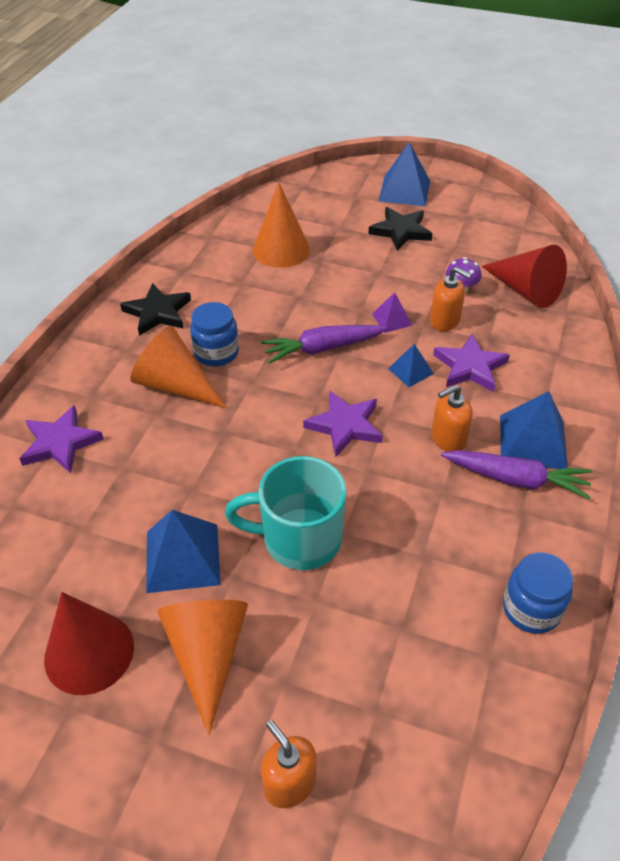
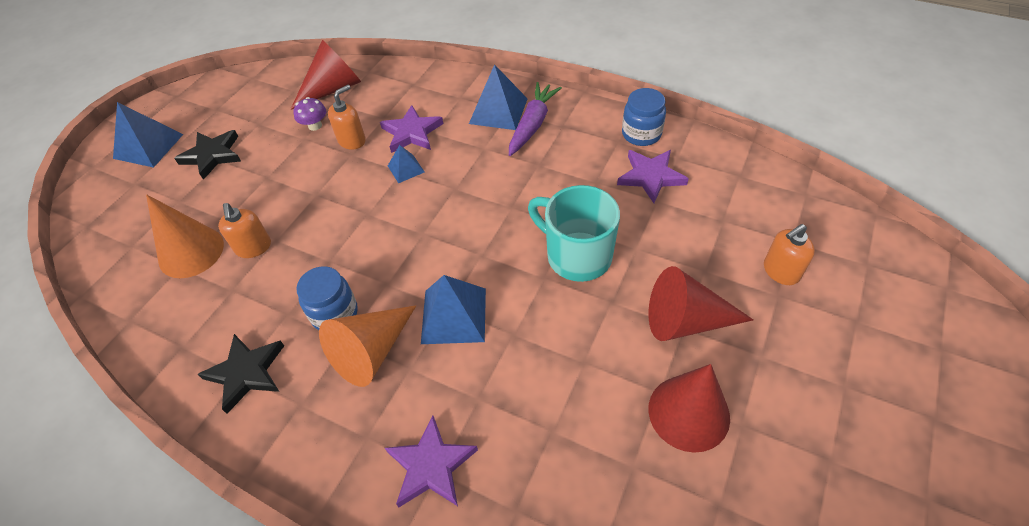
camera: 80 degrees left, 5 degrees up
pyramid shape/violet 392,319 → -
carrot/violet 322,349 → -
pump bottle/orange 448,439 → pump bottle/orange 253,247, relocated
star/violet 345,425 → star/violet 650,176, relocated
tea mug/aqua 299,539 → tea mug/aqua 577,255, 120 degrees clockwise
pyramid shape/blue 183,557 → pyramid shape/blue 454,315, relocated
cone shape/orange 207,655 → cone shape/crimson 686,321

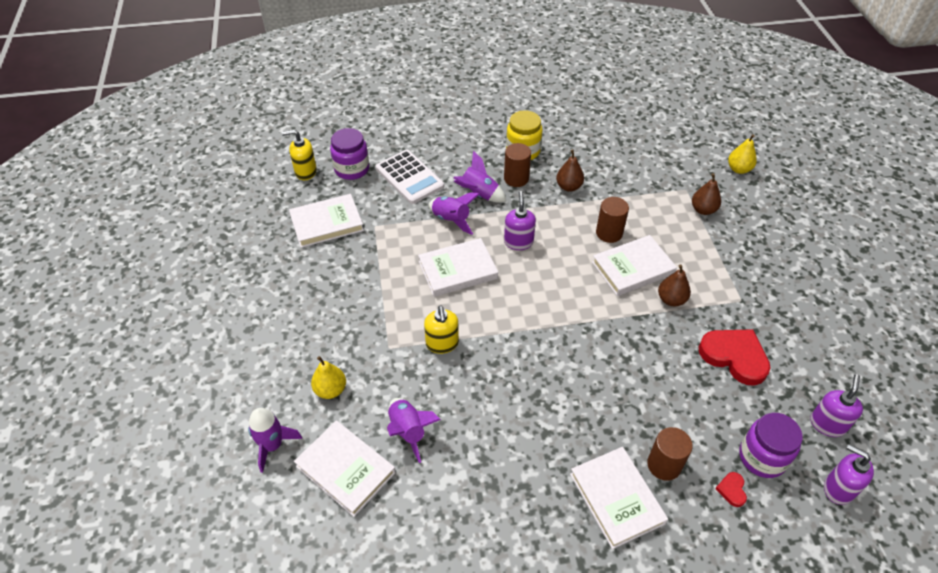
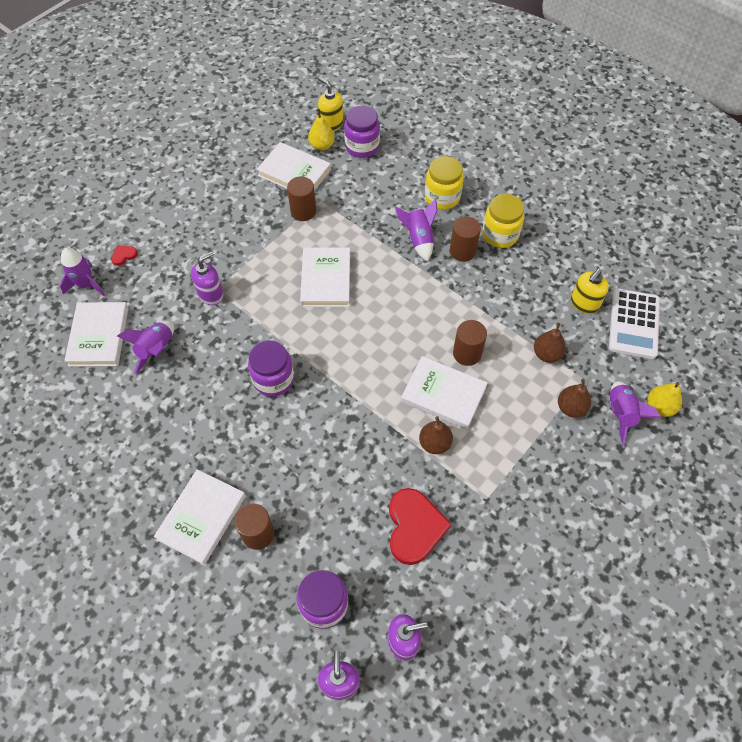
camera: 50 degrees right, 10 degrees up
pear/russet 569,187 → pear/russet 547,354, relocated
calculator/pure white 409,177 → calculator/pure white 634,324, relocated
pump bottle/violet 518,242 → pump bottle/violet 211,294, relocated
spaceship/violet 451,220 → spaceship/violet 620,414, relocated
book/pure white 458,270 → book/pure white 326,279, 60 degrees clockwise
pump bottle/golden 442,344 → pump bottle/golden 584,304, relocated
pear/golden 330,390 → pear/golden 322,146, relocated
love heart/crimson 732,490 → love heart/crimson 124,256, relocated
- → preserve jar/golden 442,197
- → cylinder shape/russet 303,211
- → preserve jar/violet 273,379

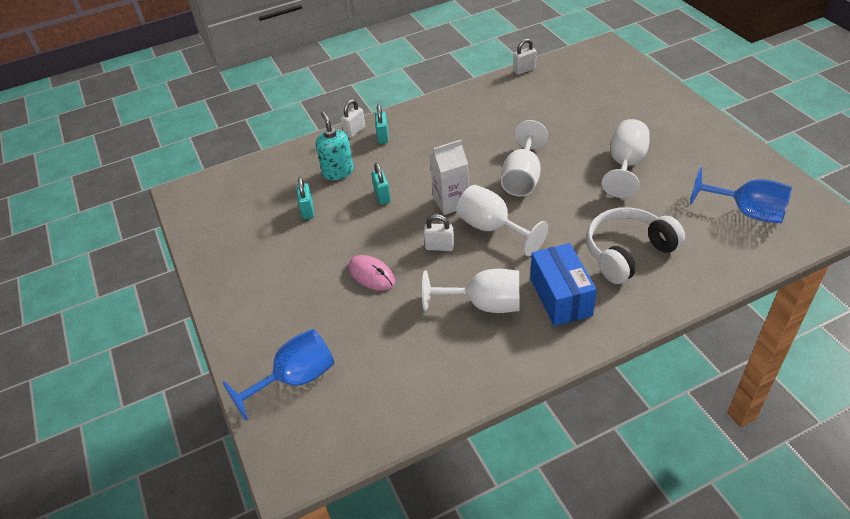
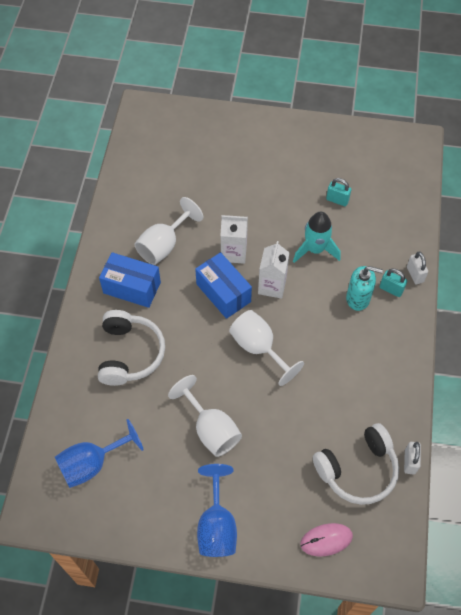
camera: 120 degrees right, 15 degrees up
pump bottle/aqua 338,172 → pump bottle/aqua 358,298, relocated
lock/aqua 382,196 → spaceship/aqua 315,249
chalice/pure white 492,228 → box/blue 223,293
lock/pure white 439,247 → juice carton/pure white 234,252
mouse/rose-pink 371,275 → mouse/rose-pink 326,540, relocated
chalice/blue 295,379 → chalice/blue 216,525, relocated
- → over-ear headphones/pure white 357,469

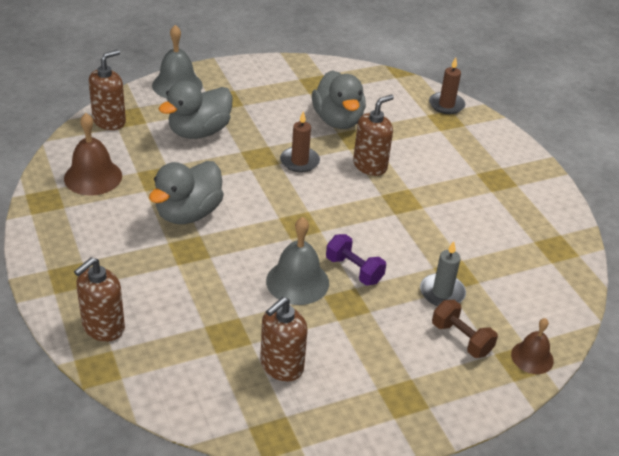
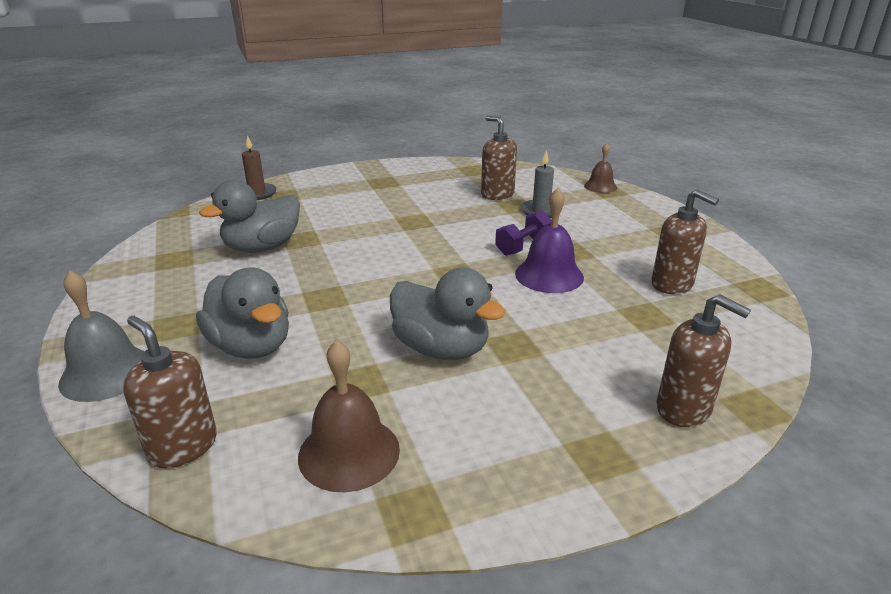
camera: 85 degrees left, 10 degrees down
toy duck/grey 338,120 → toy duck/grey 262,247, 150 degrees clockwise
pump bottle/russet 370,166 → pump bottle/russet 497,194, relocated
candle/russet 299,161 → -
school bell/grey 297,282 → school bell/violet 549,275
dumbbell/russet 461,339 → -

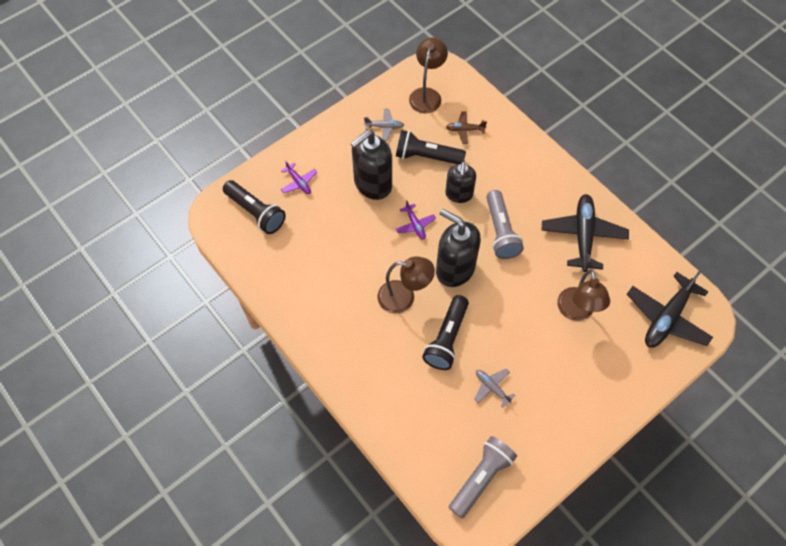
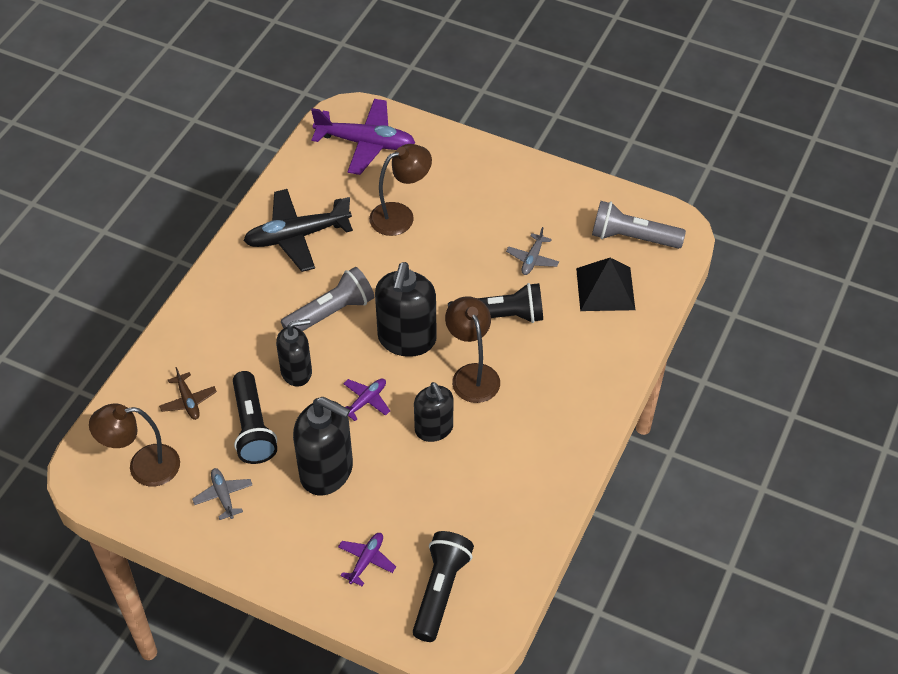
camera: 115 degrees left, 10 degrees down
aeroplane/ebony 667,318 → aeroplane/violet 366,143
- → pyramid shape/ebony 605,289
- → pump bottle/ebony 434,429

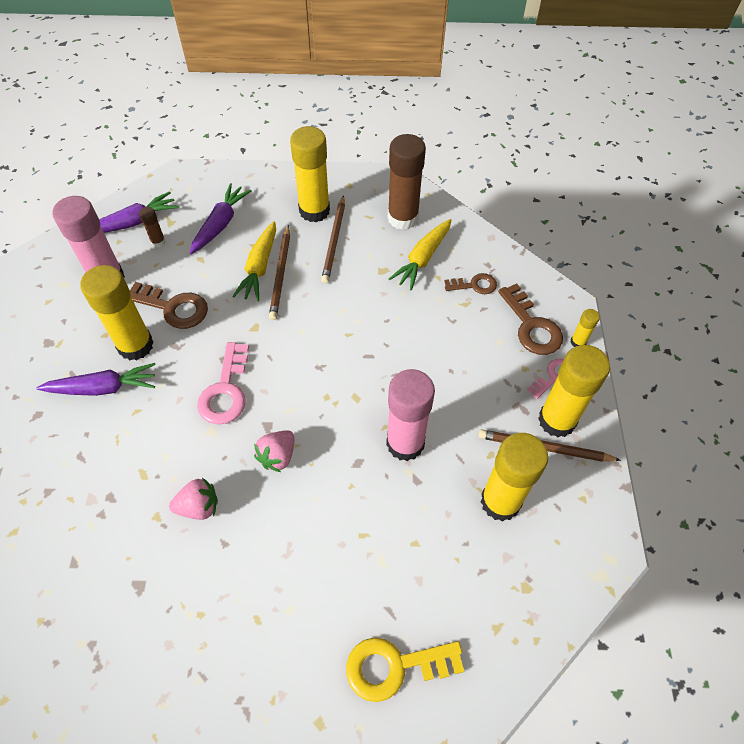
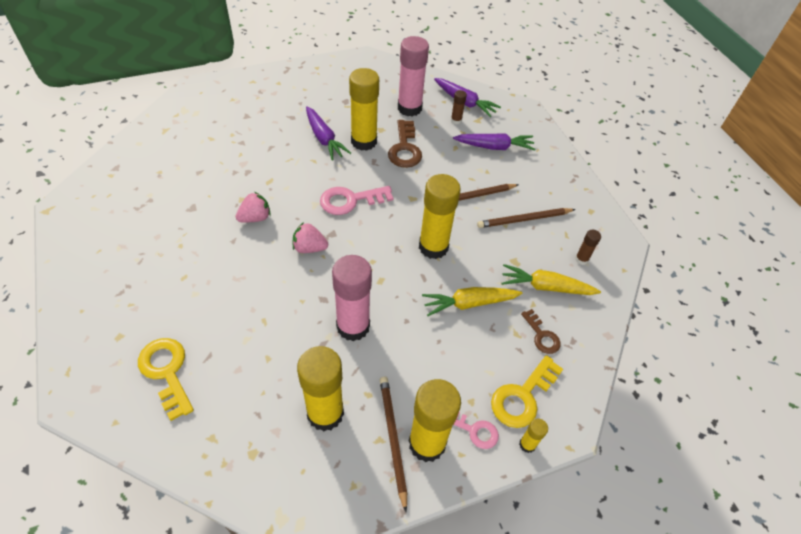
camera: 65 degrees right, 5 degrees down
glue/golden 314,211 → glue/golden 433,247, relocated
glue/russet 403,218 → glue/russet 581,259, x0.45
carrot/golden 260,267 → carrot/golden 469,303, relocated
door key/russet 531,326 → door key/golden 522,396
berry/rose-pink 199,507 → berry/rose-pink 255,218, 90 degrees counterclockwise

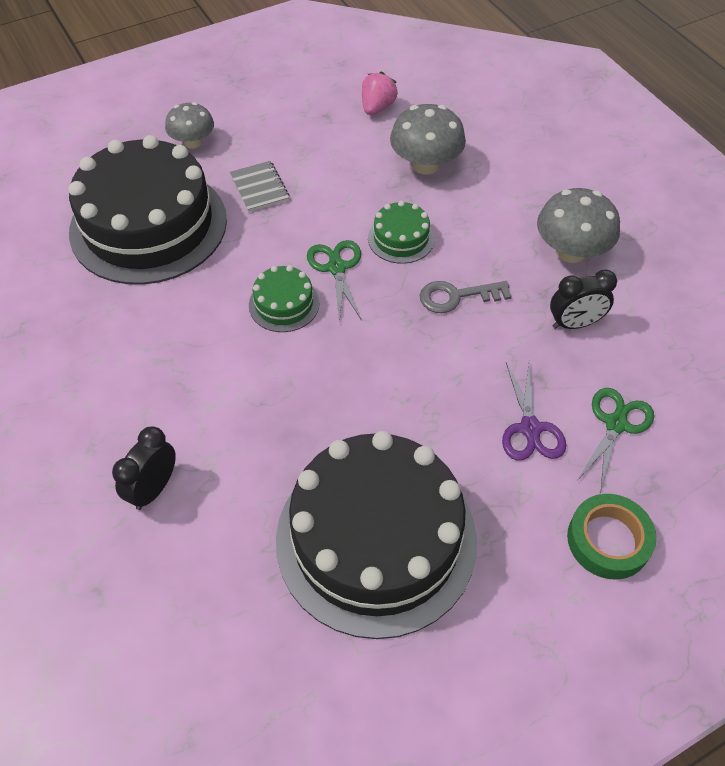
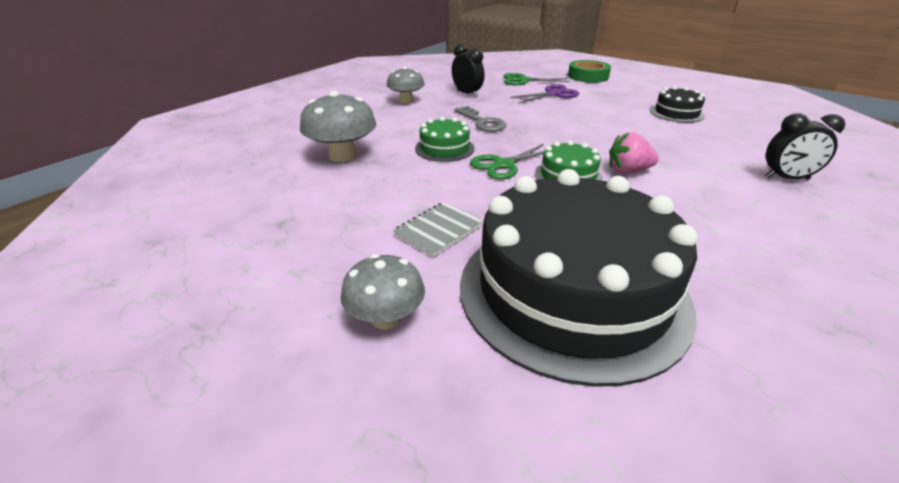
camera: 115 degrees left, 20 degrees down
berry/rose-pink 377,107 → berry/rose-pink 628,171, relocated
mushroom/grey 571,251 → mushroom/grey 406,101, x0.67
gateau/ebony 376,539 → gateau/ebony 676,113, x0.42

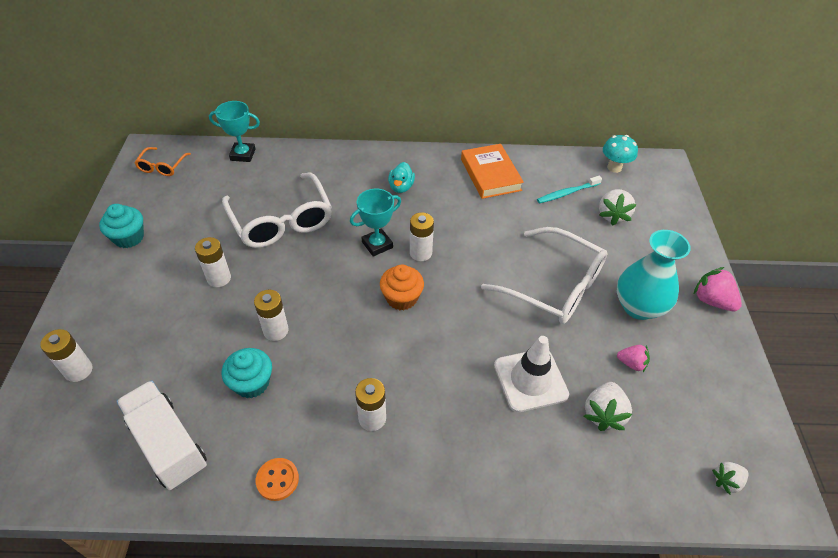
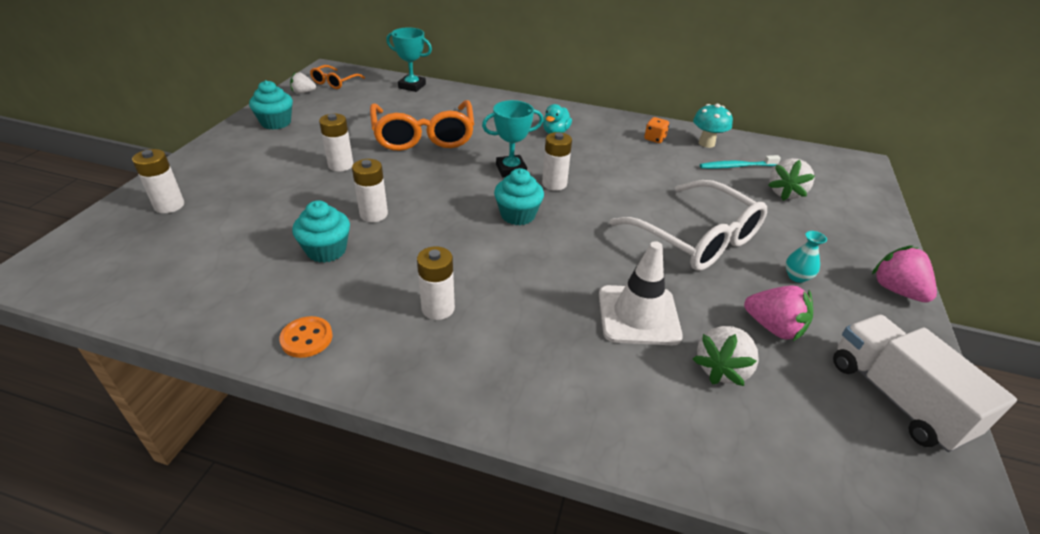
camera: 15 degrees right, 10 degrees down
mushroom/aqua 614,167 → mushroom/aqua 706,143, relocated
book/orange 490,174 → die/orange 654,139
glasses/pure white 281,221 → glasses/orange 423,136
vase/aqua 638,307 → vase/aqua 797,277, x0.44
fairy cake/orange 401,298 → fairy cake/aqua 518,215
berry/rose-pink 631,363 → berry/rose-pink 773,327, x1.60
toy truck/pure white 168,444 → toy truck/pure white 896,398, relocated
berry/pure white 726,481 → berry/pure white 303,92, relocated

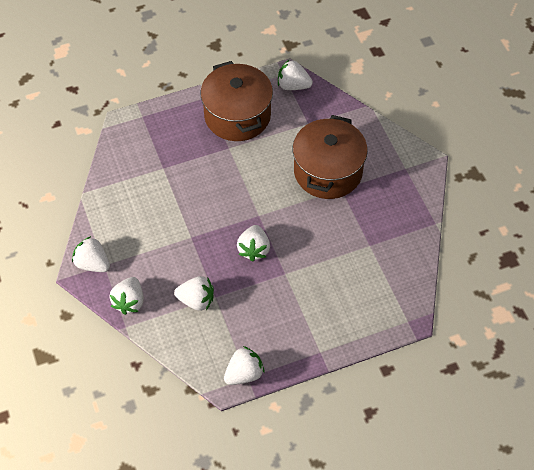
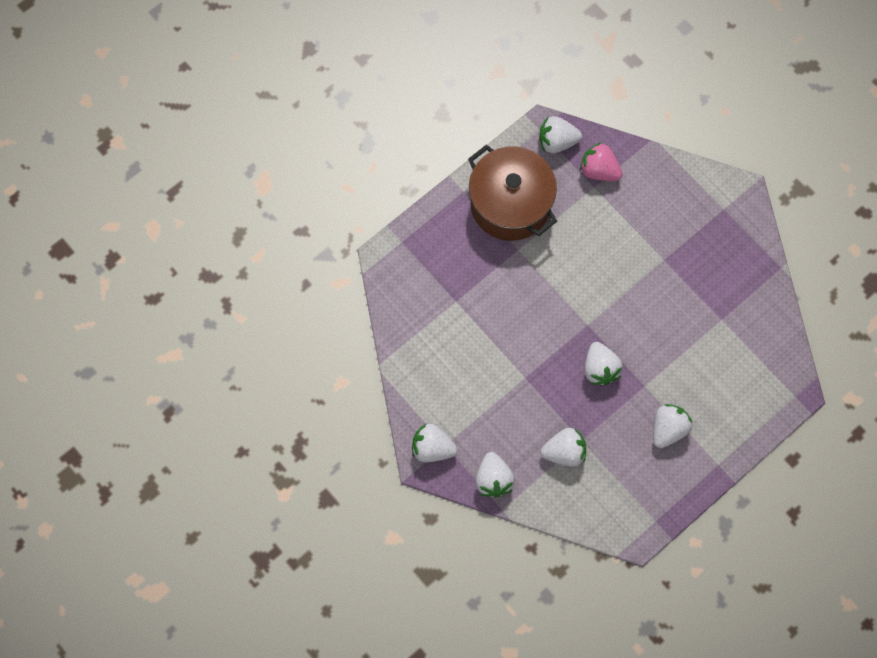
camera: 20 degrees left, 15 degrees up
pot/russet 328,171 → -
berry/pure white 244,374 → berry/pure white 668,429, relocated
- → berry/rose-pink 599,170

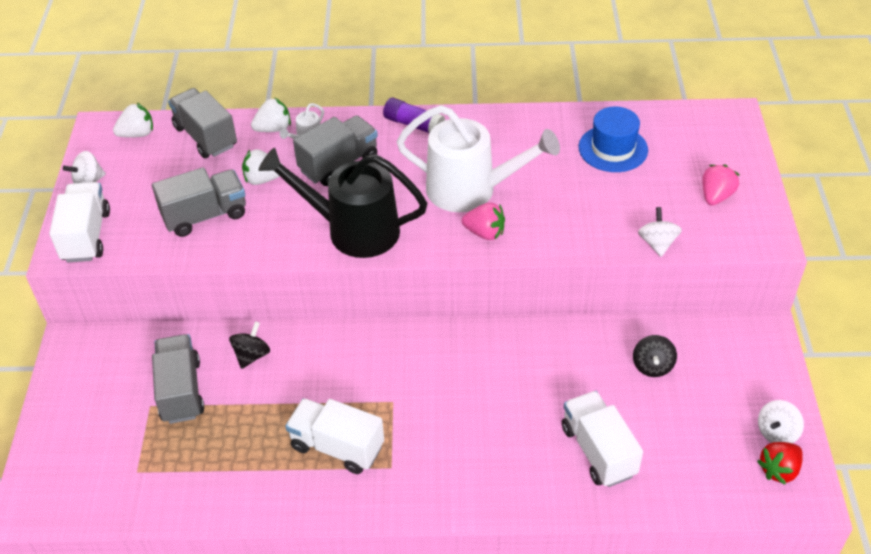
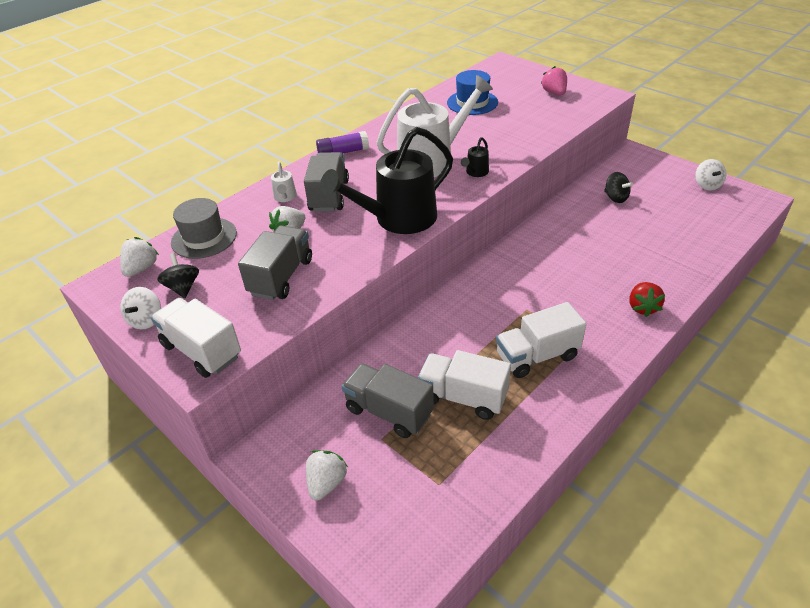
camera: 45 degrees left, 5 degrees down
toy truck/grey 205,137 → tall hat/grey 204,238
berry/pure white 273,129 → berry/pure white 326,483, relocated
berry/rose-pink 485,233 → watering can/ebony 475,173
toy top/pure white 657,243 → -
toy top/ebony 252,355 → toy top/ebony 183,287, relocated
toy truck/pure white 598,451 → toy truck/pure white 463,397, relocated
berry/crimson 779,470 → berry/crimson 642,307, relocated

